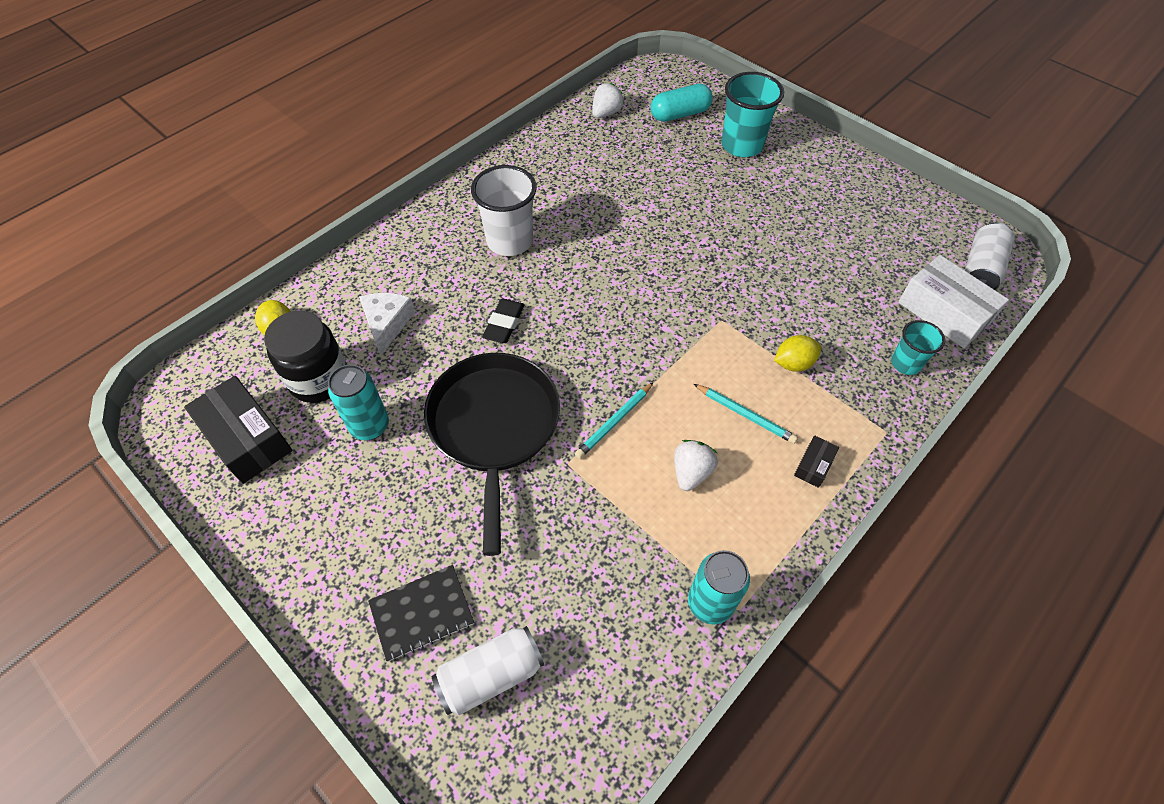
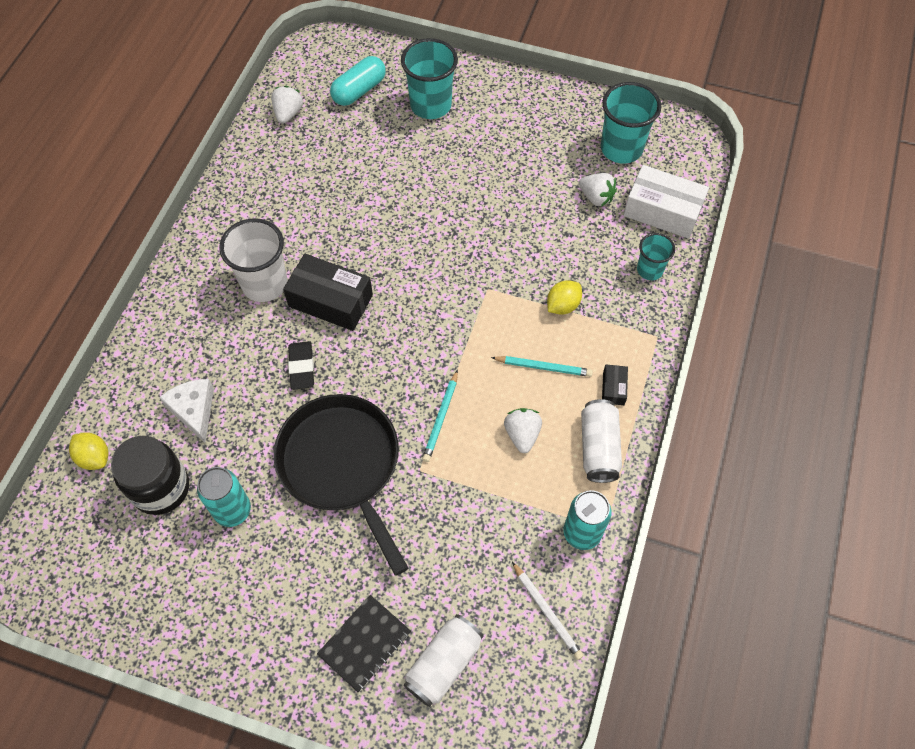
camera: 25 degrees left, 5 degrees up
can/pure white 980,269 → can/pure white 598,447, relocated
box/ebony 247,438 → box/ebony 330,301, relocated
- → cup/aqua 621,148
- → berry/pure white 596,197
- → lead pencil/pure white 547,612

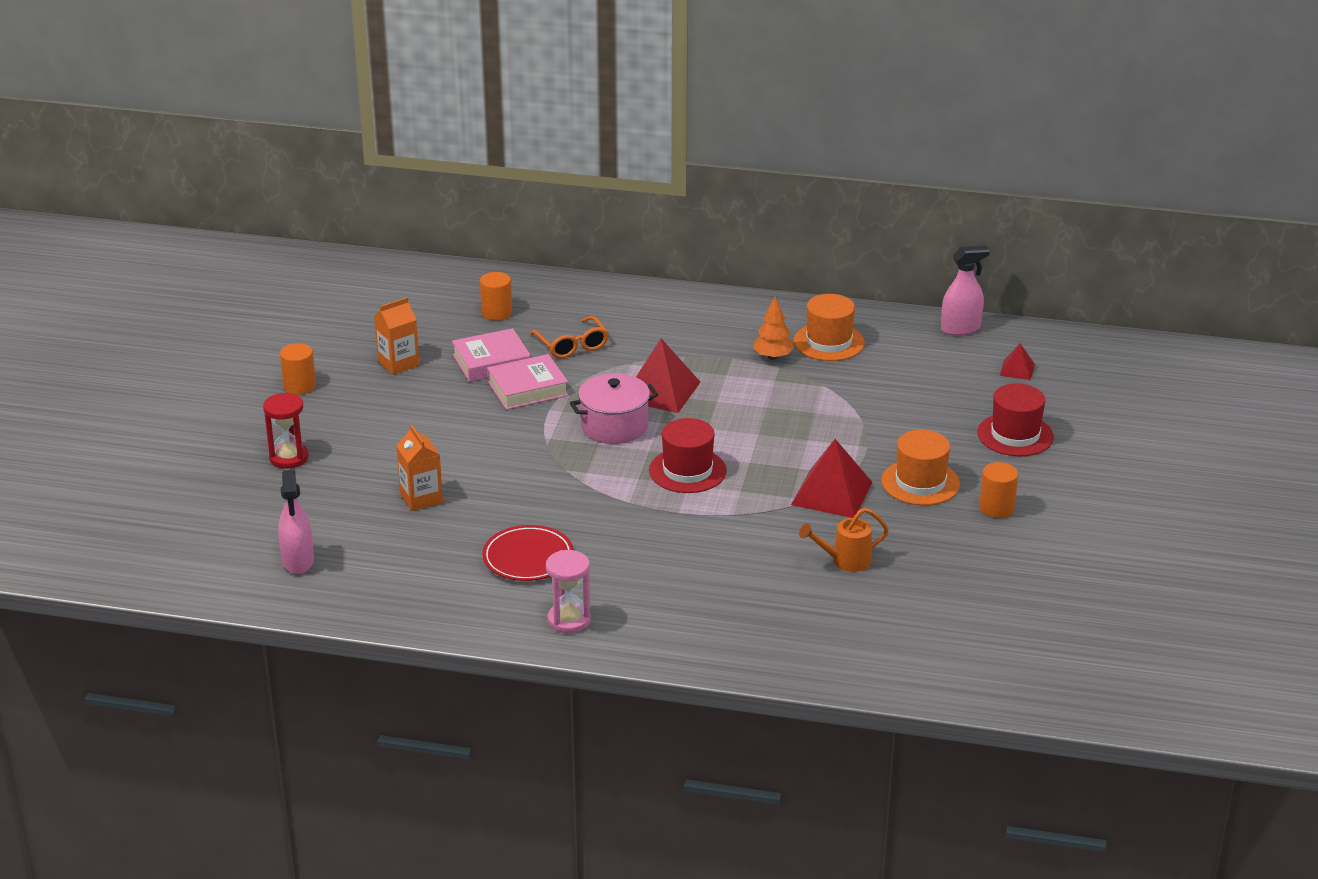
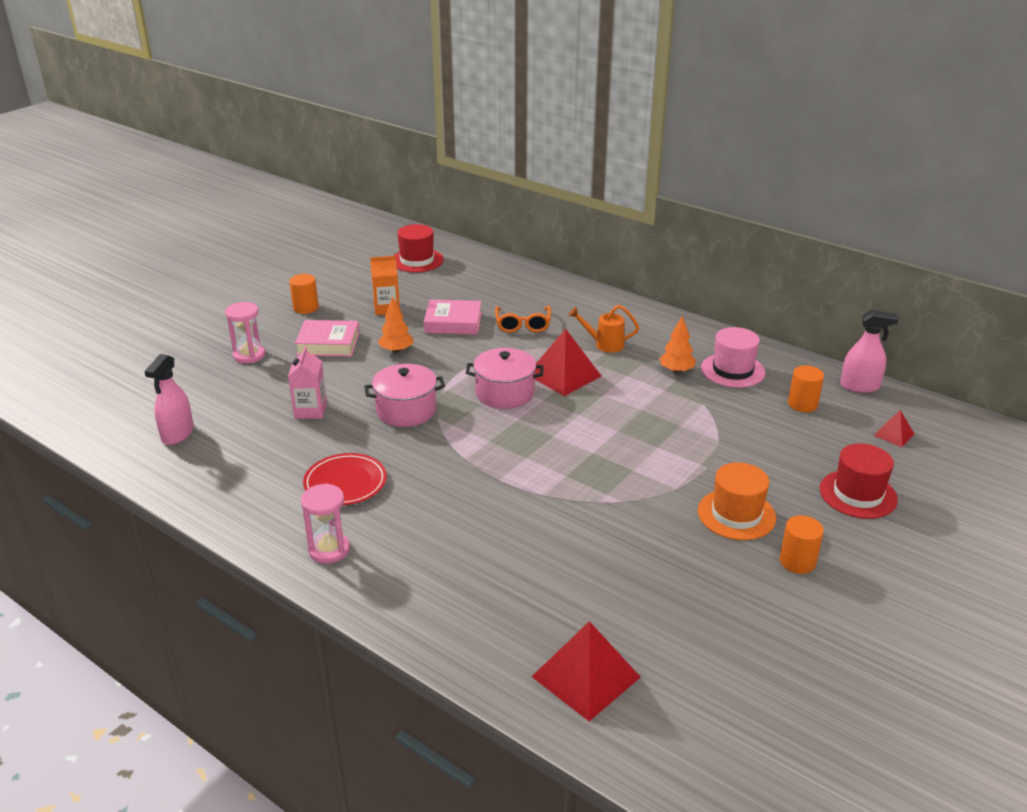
camera: 25 degrees right, 0 degrees up
cylinder shape/orange 496,313 → cylinder shape/orange 802,404, relocated
tall hat/orange 829,342 → tall hat/rose-pink 733,370
book/rose-pink 527,388 → book/rose-pink 328,344, relocated
sand timer/crimson 289,458 → sand timer/rose-pink 249,355
tall hat/crimson 687,470 → tall hat/crimson 417,260, relocated
juice carton/orange 421,498 → juice carton/rose-pink 310,410
pyramid shape/crimson 831,493 → pyramid shape/crimson 585,676, relocated
watering can/orange 845,561 → watering can/orange 604,344, relocated
- → fir tree/orange 396,351
- → pot/rose-pink 406,410

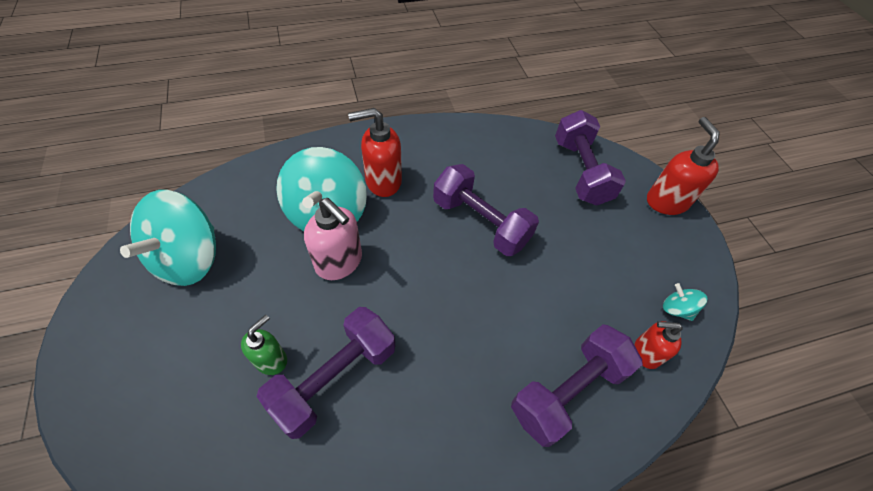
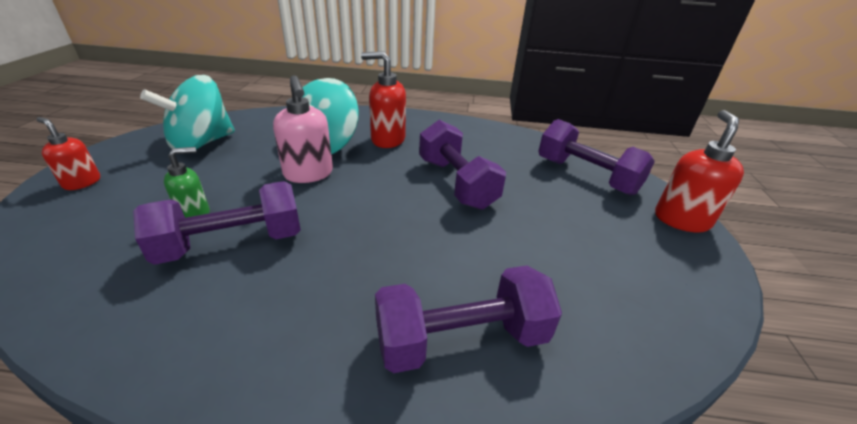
camera: 25 degrees right, 20 degrees down
dumbbell/violet 580,171 → dumbbell/violet 586,176, 60 degrees counterclockwise
toy top/aqua 676,309 → -
pump bottle/crimson 646,353 → pump bottle/crimson 82,182, relocated

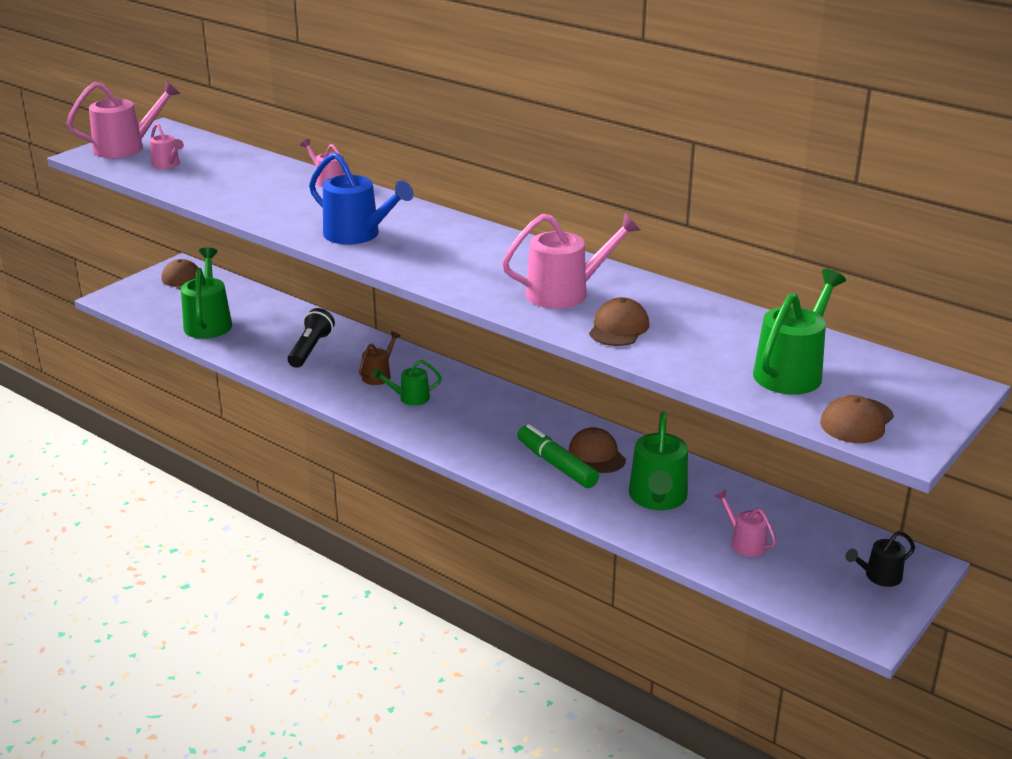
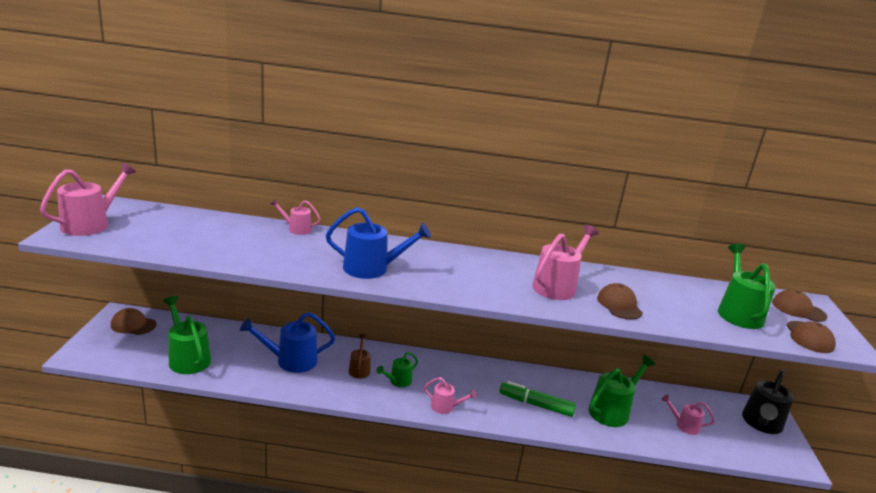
camera: 35 degrees left, 5 degrees down
watering can/rose-pink 168,165 → watering can/rose-pink 446,407, relocated
pocket torch/ebony 311,349 → watering can/blue 290,360
watering can/emerald 657,498 → watering can/emerald 612,410, 105 degrees counterclockwise
cap/russet 597,454 → cap/russet 798,309, relocated
watering can/ebony 879,576 → watering can/ebony 761,424, x1.79

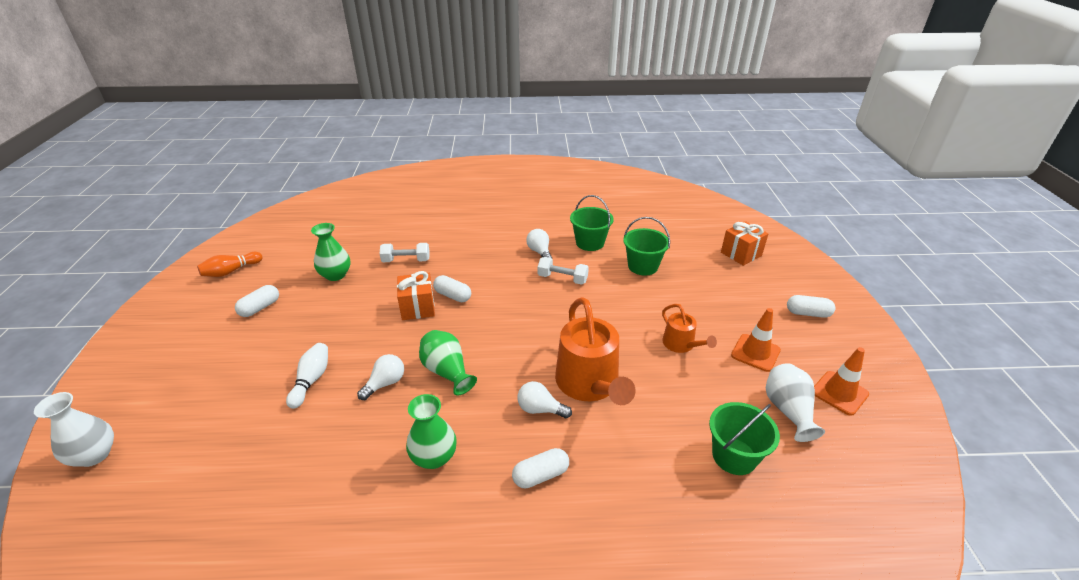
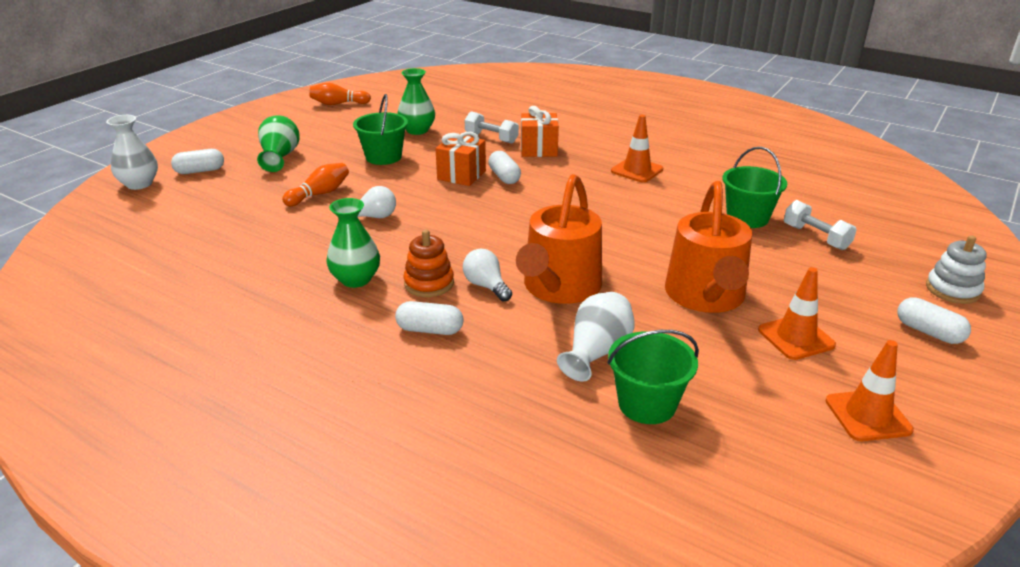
camera: 35 degrees right, 5 degrees down
sand bucket/emerald 590,243 → sand bucket/emerald 383,157, relocated
present/orange 741,254 → present/orange 538,149, relocated
light bulb/pure white 539,252 → road cone/orange 637,170
dumbbell/pure white 562,279 → dumbbell/pure white 816,237, relocated
pill shape/pure white 260,308 → pill shape/pure white 200,171, relocated
watering can/orange 681,344 → watering can/orange 706,296, x1.90
vase/emerald 447,372 → vase/emerald 280,157, relocated
bowling pin/pure white 311,380 → bowling pin/orange 319,194
vase/pure white 788,411 → vase/pure white 596,352, relocated
- → ring stacker/orange 429,283
- → ring stacker/pure white 952,290

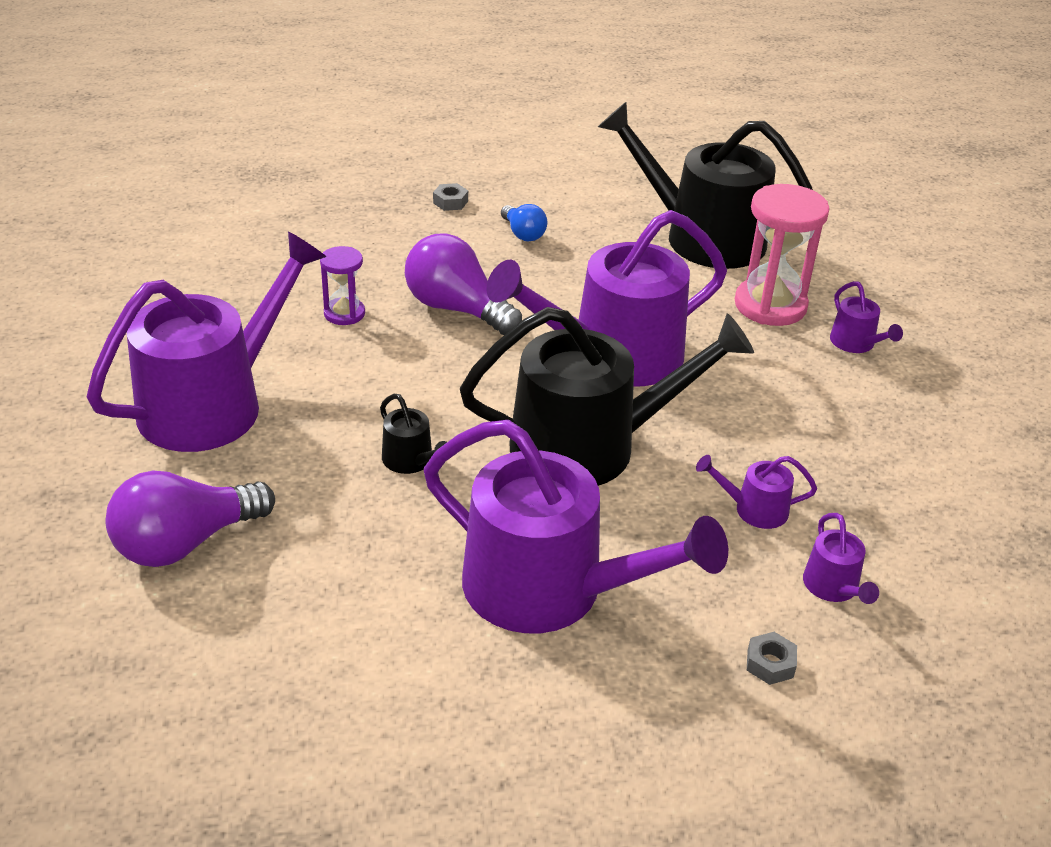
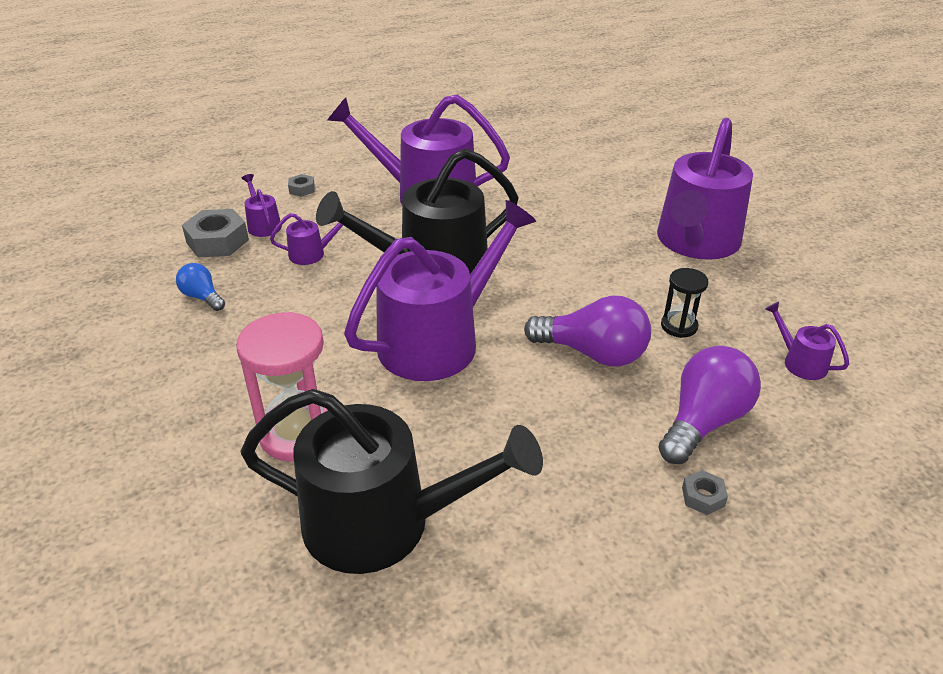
camera: 165 degrees right, 0 degrees up
light bulb/blue 523,234 → light bulb/blue 202,297, relocated
sand timer/violet 344,313 → sand timer/ebony 679,326
watering can/violet 855,343 → watering can/violet 800,362, relocated
watering can/ebony 411,461 → -
light bulb/violet 185,543 → light bulb/violet 703,422, relocated
- → hexagon nut/grey 217,241

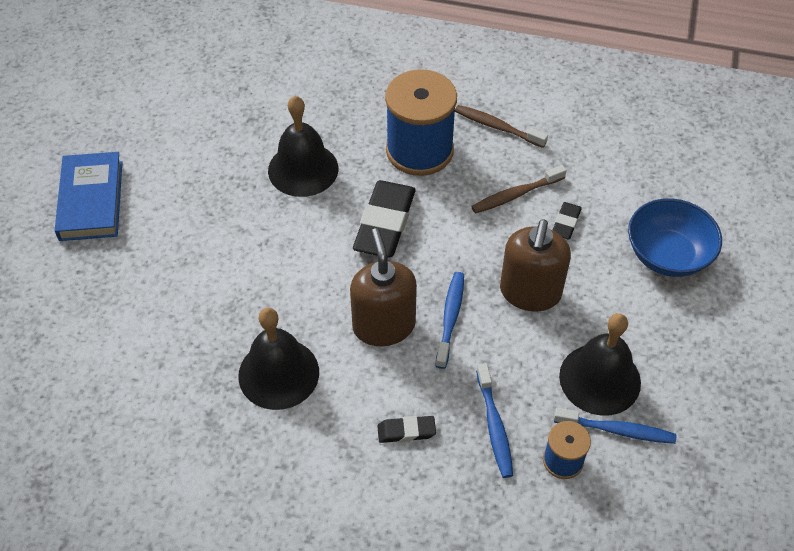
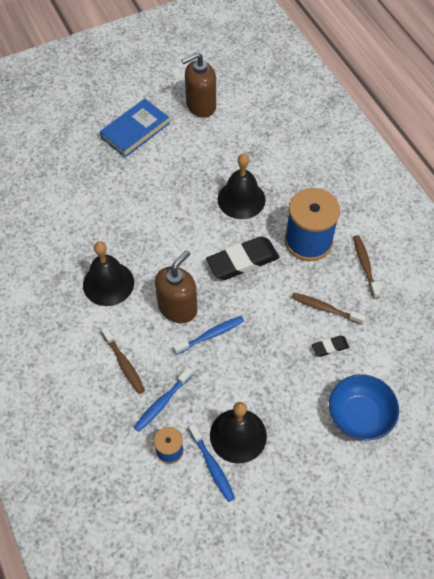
camera: 50 degrees right, 5 degrees up
pump bottle/russet 530,292 → pump bottle/russet 200,106, relocated
pencil eraser/ebony 406,431 → dental brush/russet 124,364

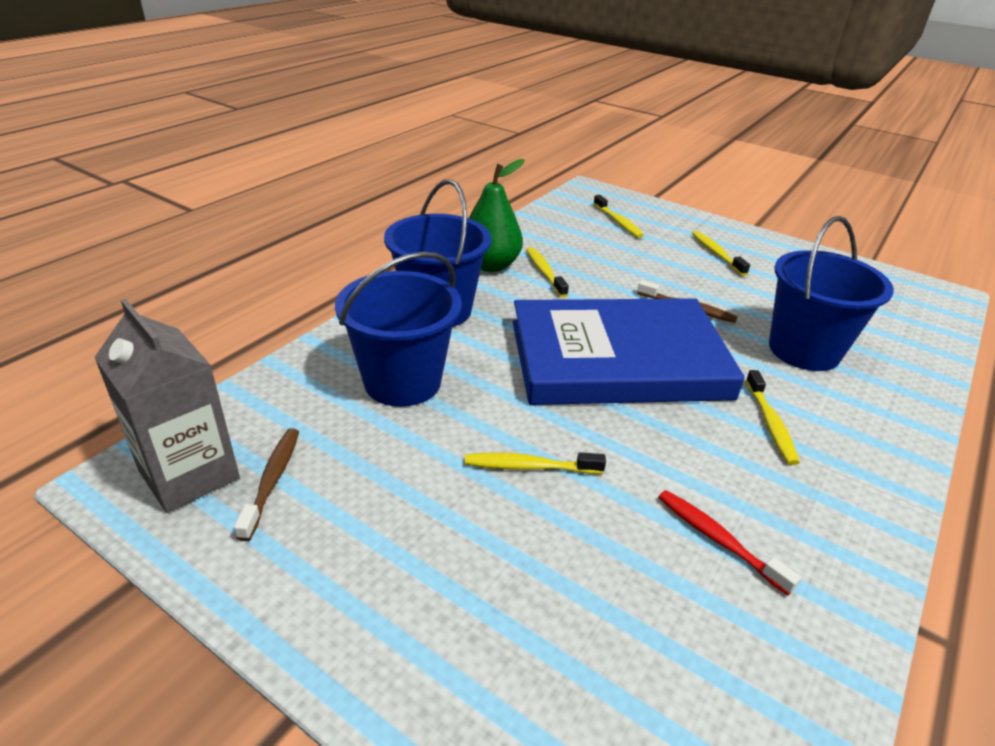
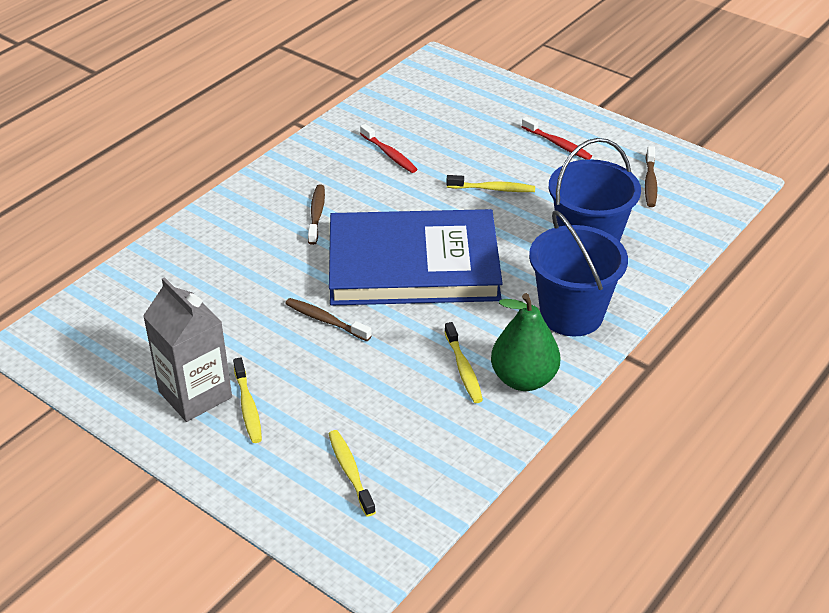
camera: 175 degrees left, 5 degrees up
sand bucket/blue 804,350 → -
juice carton/grey 189,474 → juice carton/grey 195,394, relocated
dental brush/golden 770,424 → dental brush/russet 316,214
- → dental brush/crimson 558,144

